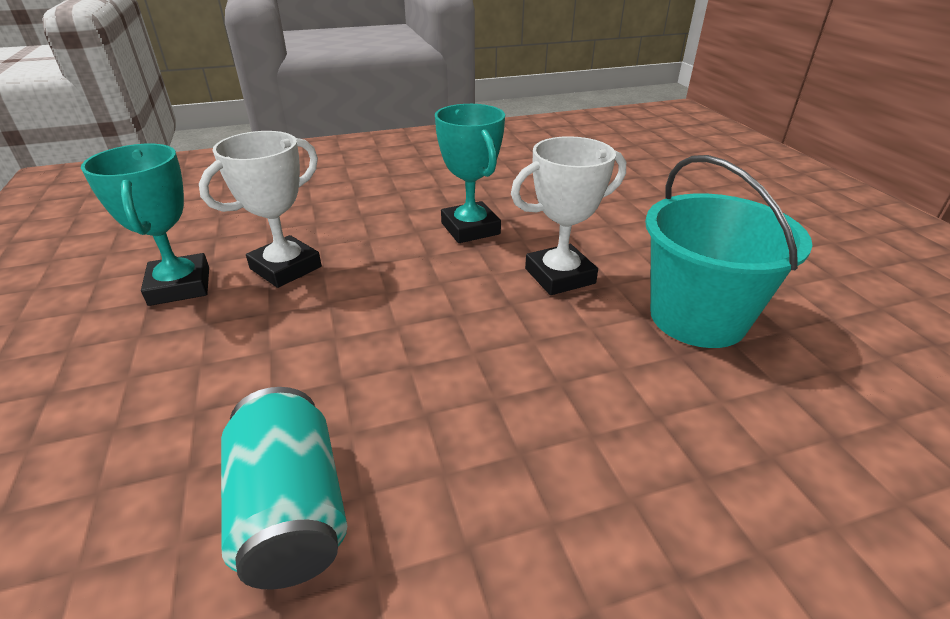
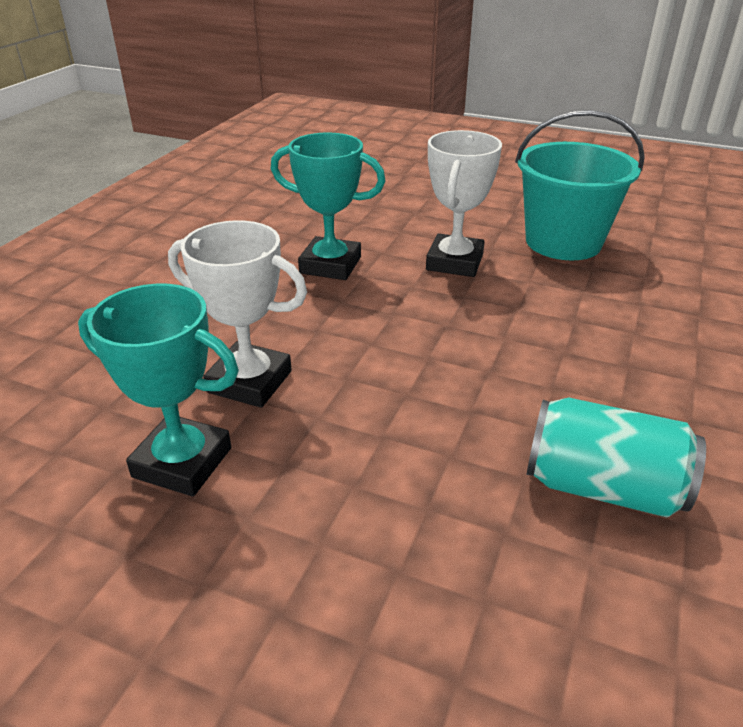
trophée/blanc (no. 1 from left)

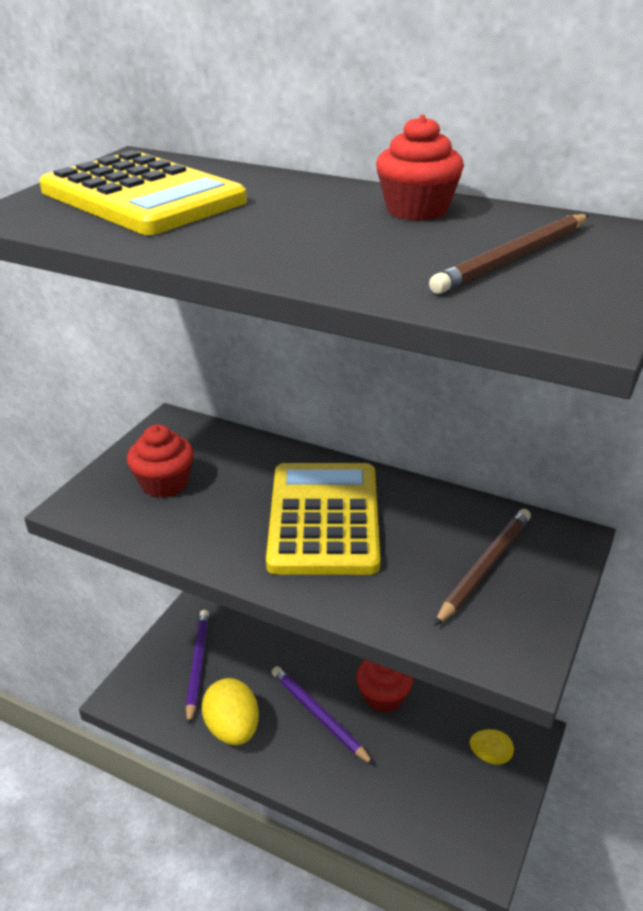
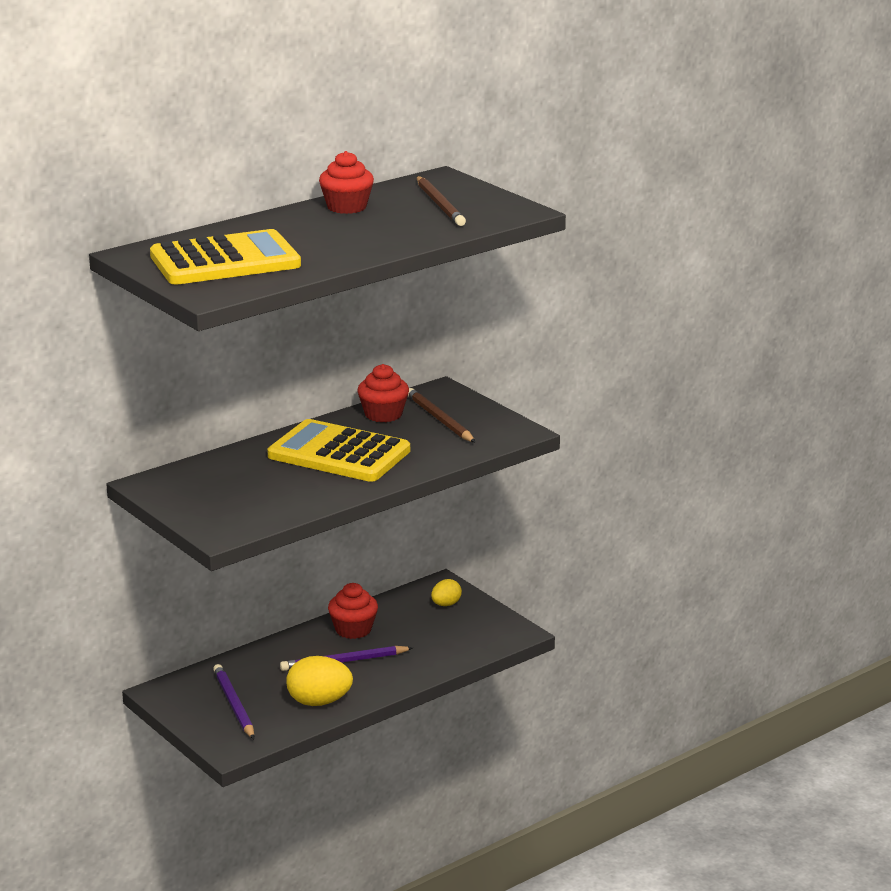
muffin/rouge (no. 3 from left)
crayon/violet (no. 1 from left)

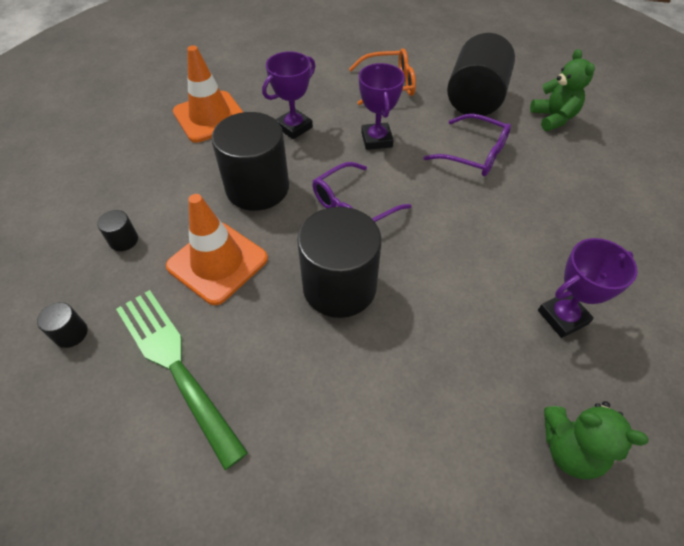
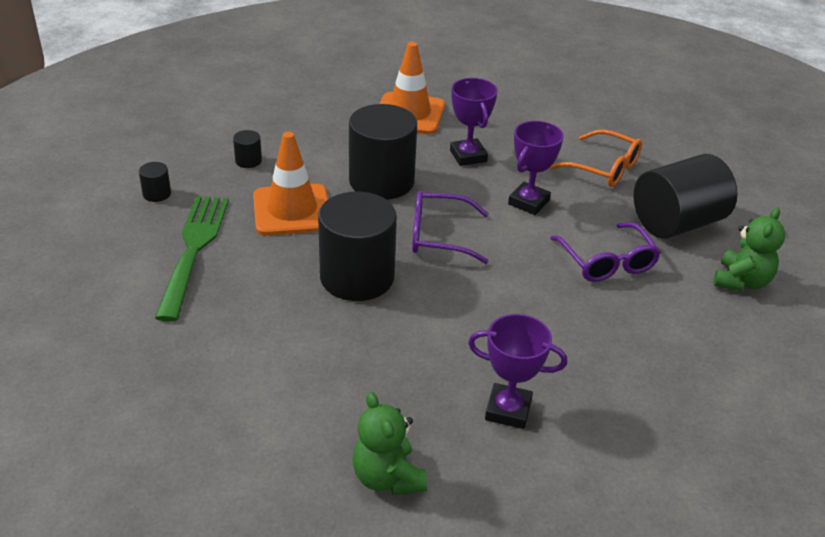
trophée/violet (no. 1 from left)

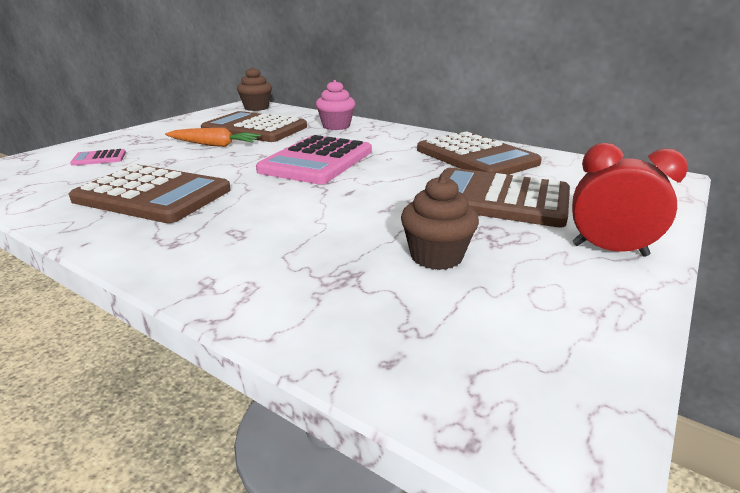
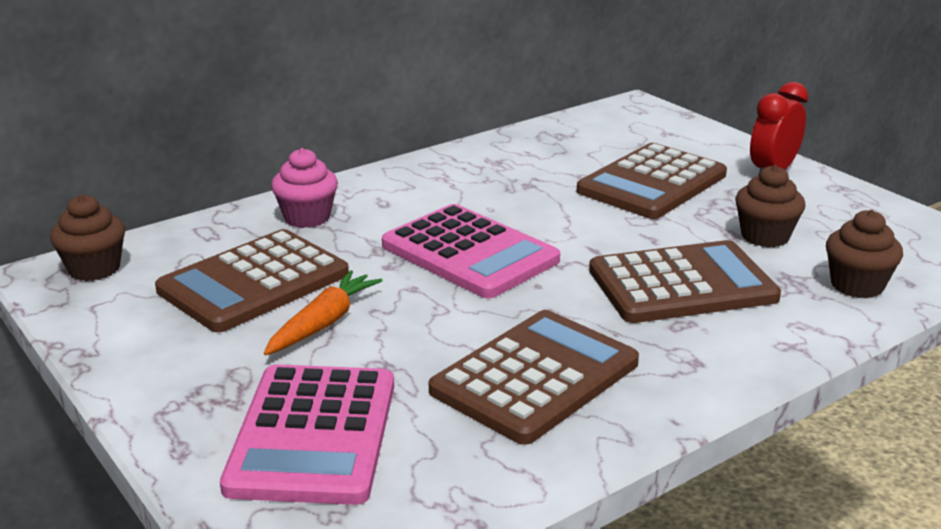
calculatrice/marron (no. 4 from left)
calculatrice/rose (no. 1 from left)
muffin/marron (no. 3 from left)

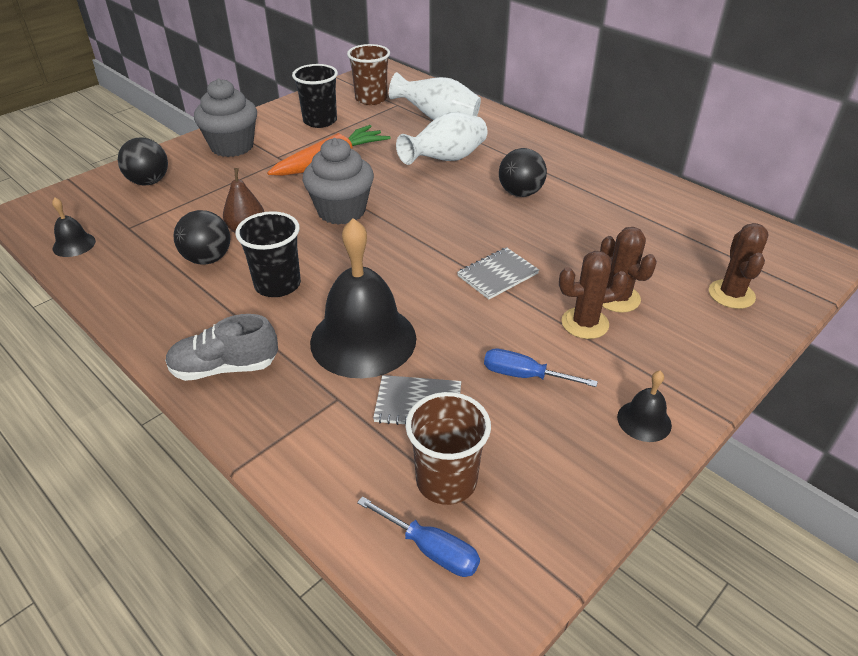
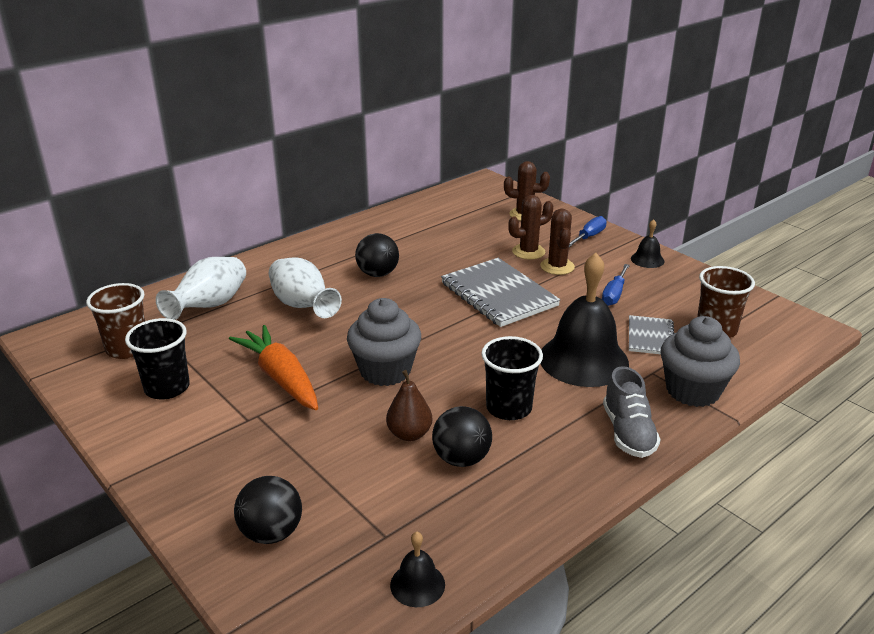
muffin/gris (no. 2 from left)
carnet/gris (no. 1 from left)
tournevis/bleu (no. 1 from left)

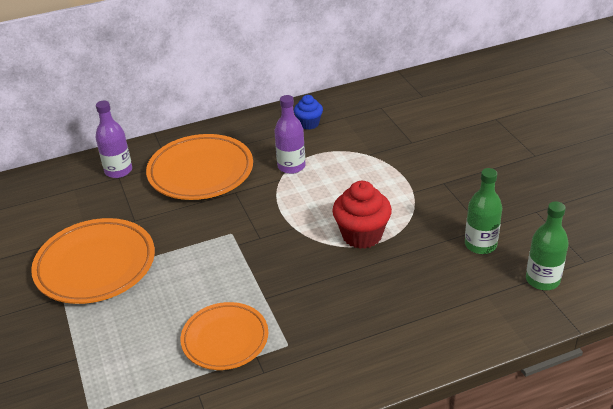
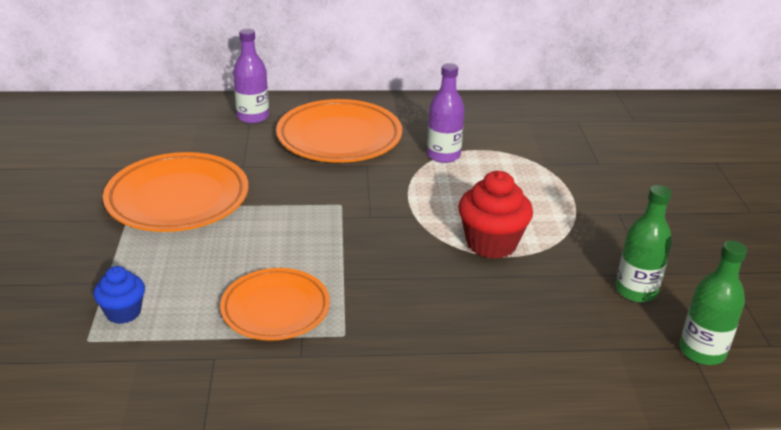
muffin/bleu

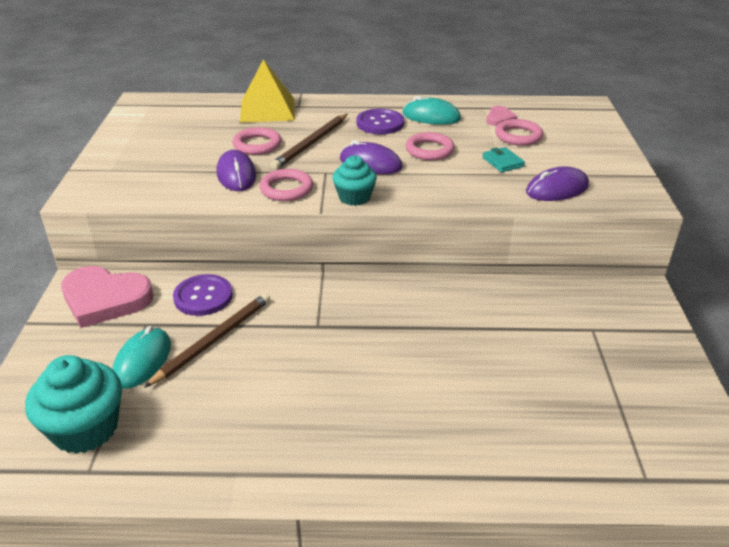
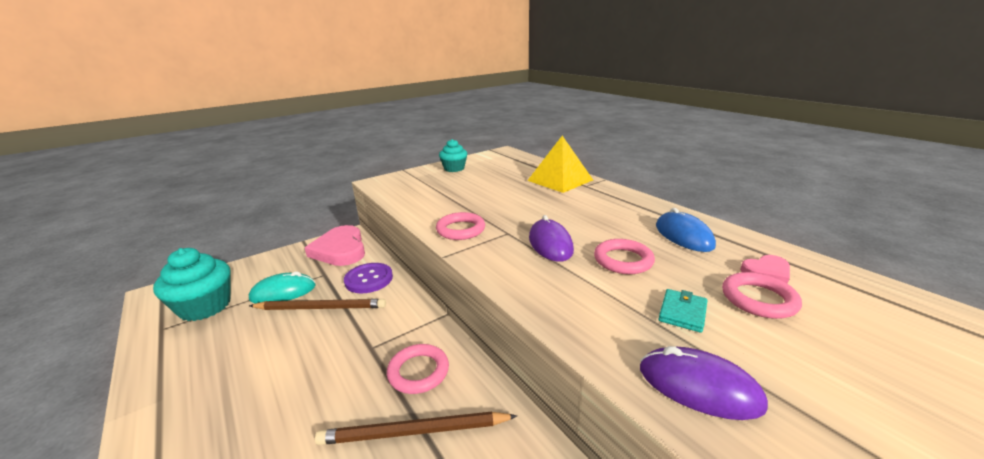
souris/bleu
bouton/violet (no. 2 from left in the first image)
crayon/marron (no. 2 from left)
anneau/rose (no. 1 from left)
souris/violet (no. 1 from left in the first image)
muffin/turquoise (no. 2 from left)

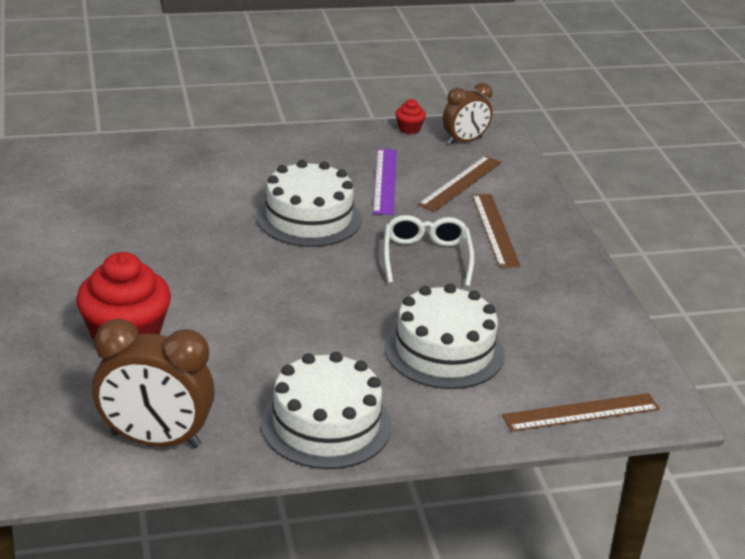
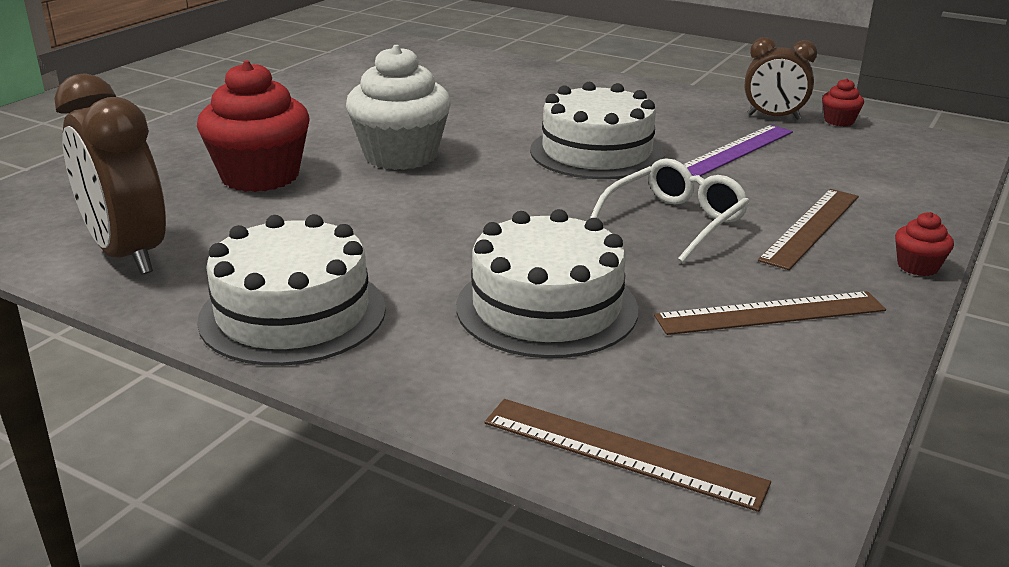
réveil/marron (no. 2 from left)
règle/marron (no. 2 from left)
muffin/blanc
muffin/rouge (no. 3 from left)

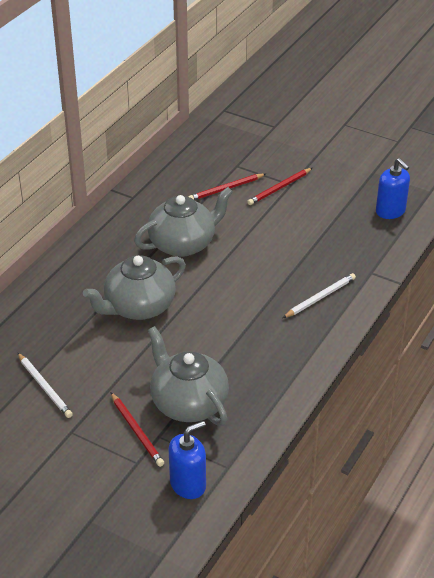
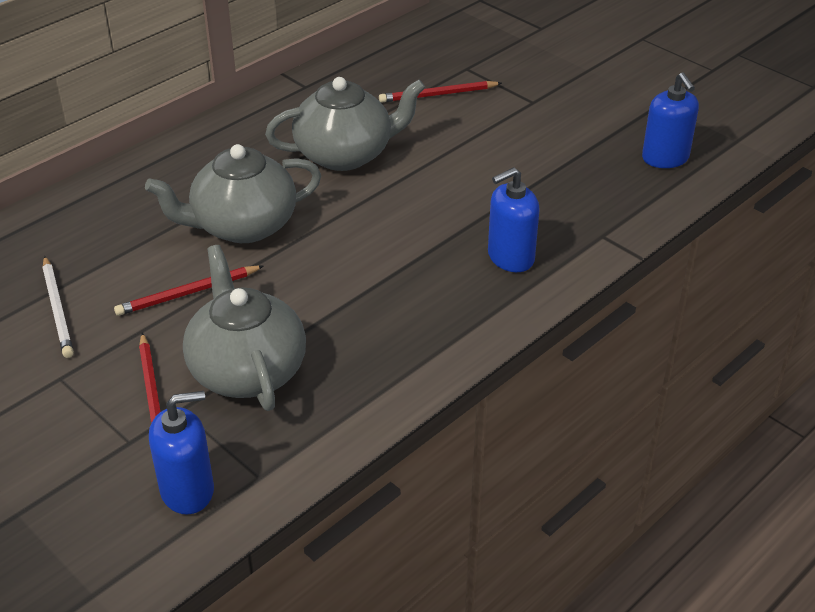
crayon/rouge (no. 2 from left)
distributeur de savon/bleu (no. 2 from left)

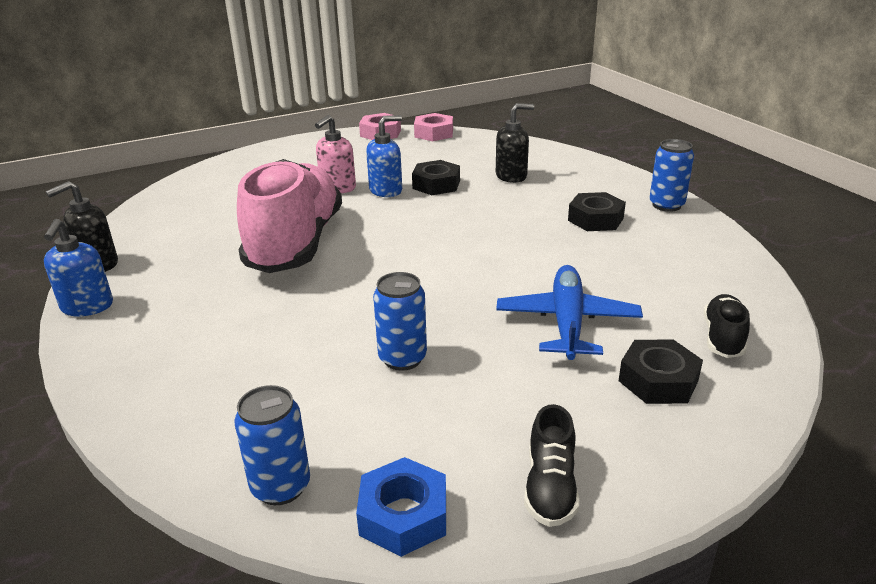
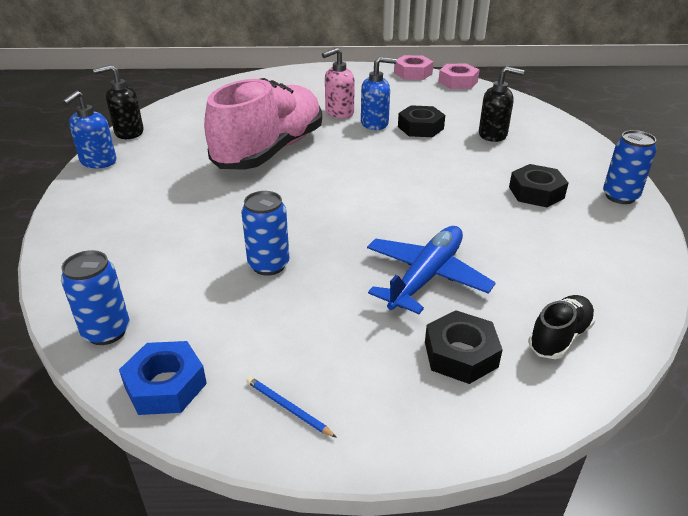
crayon/bleu

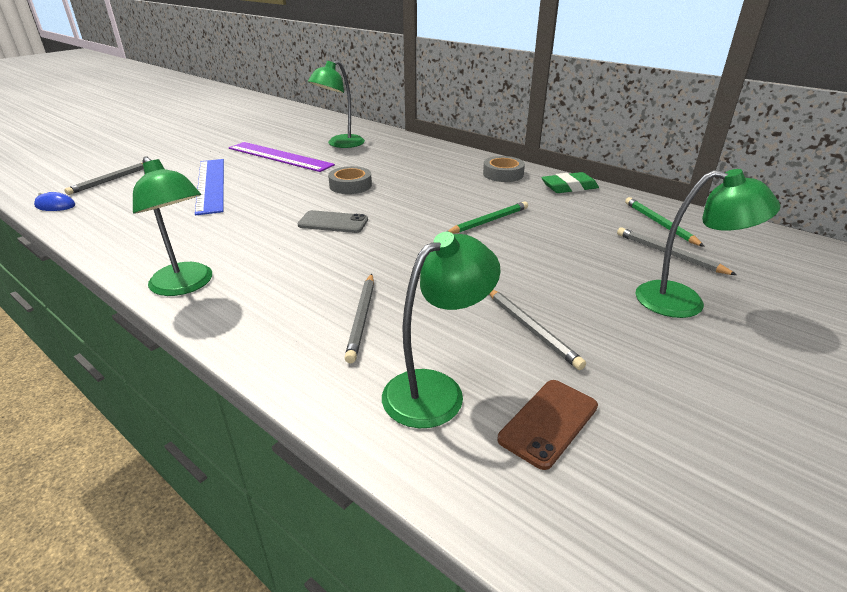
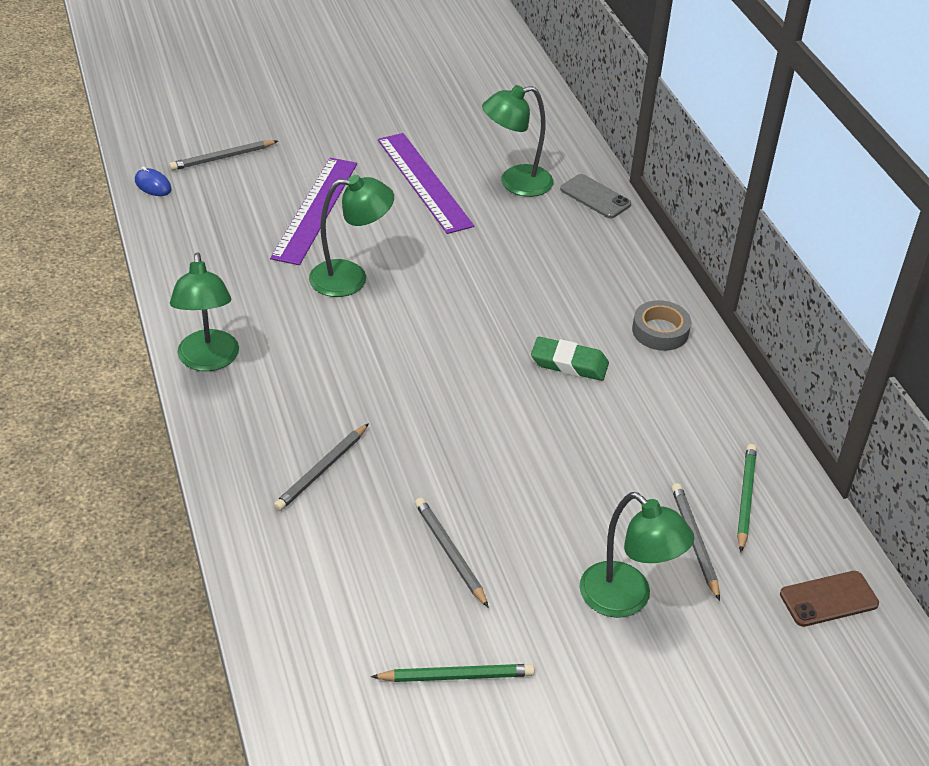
règle/violet (no. 1 from left)
ruban adhésif/gris (no. 1 from left in the first image)
gomme/vert
crayon/vert (no. 1 from left)
téléphone/gris
lampe/vert (no. 2 from left)
crayon/gris (no. 3 from left)
téléphone/marron

